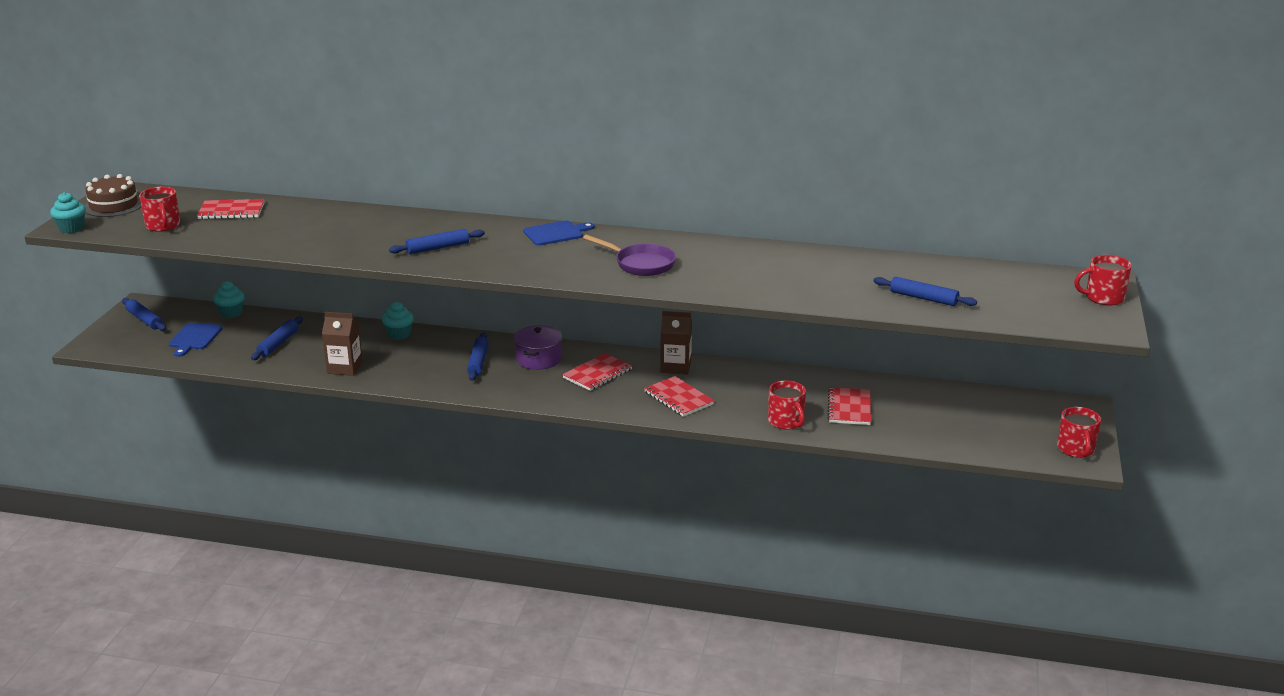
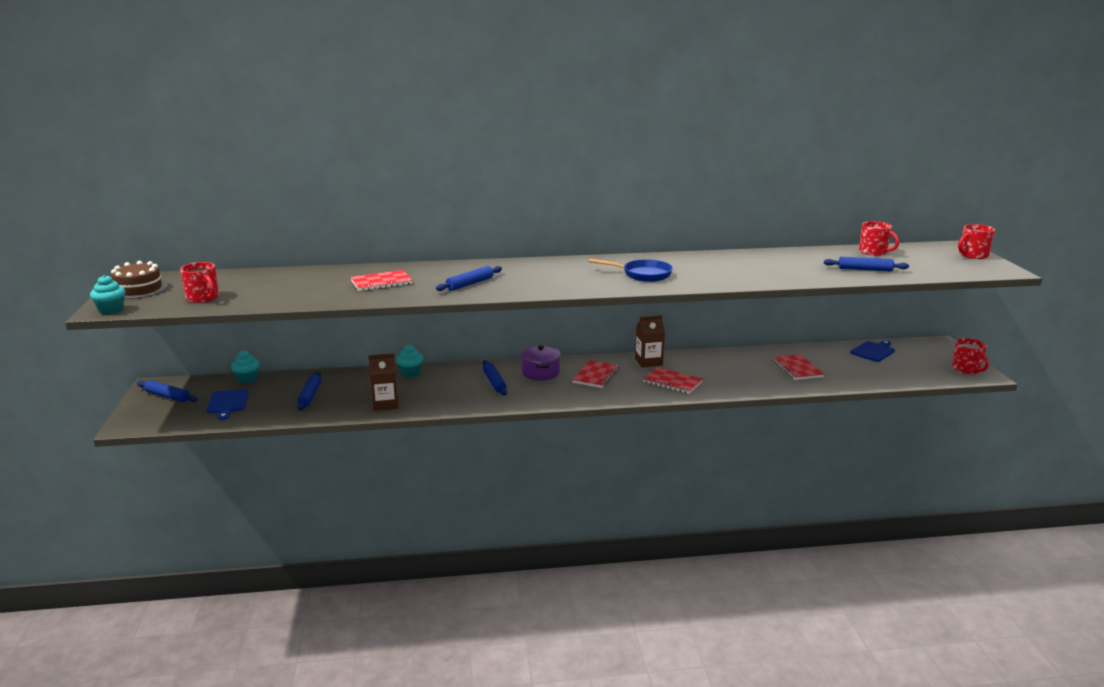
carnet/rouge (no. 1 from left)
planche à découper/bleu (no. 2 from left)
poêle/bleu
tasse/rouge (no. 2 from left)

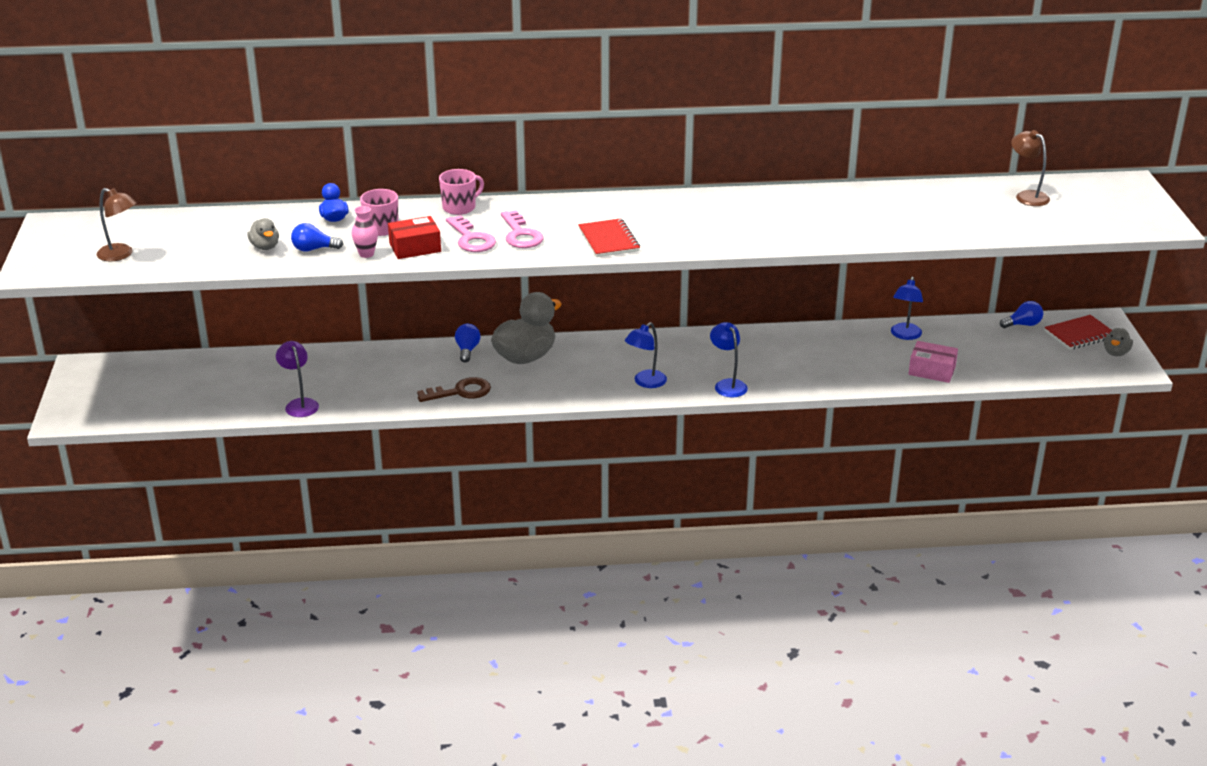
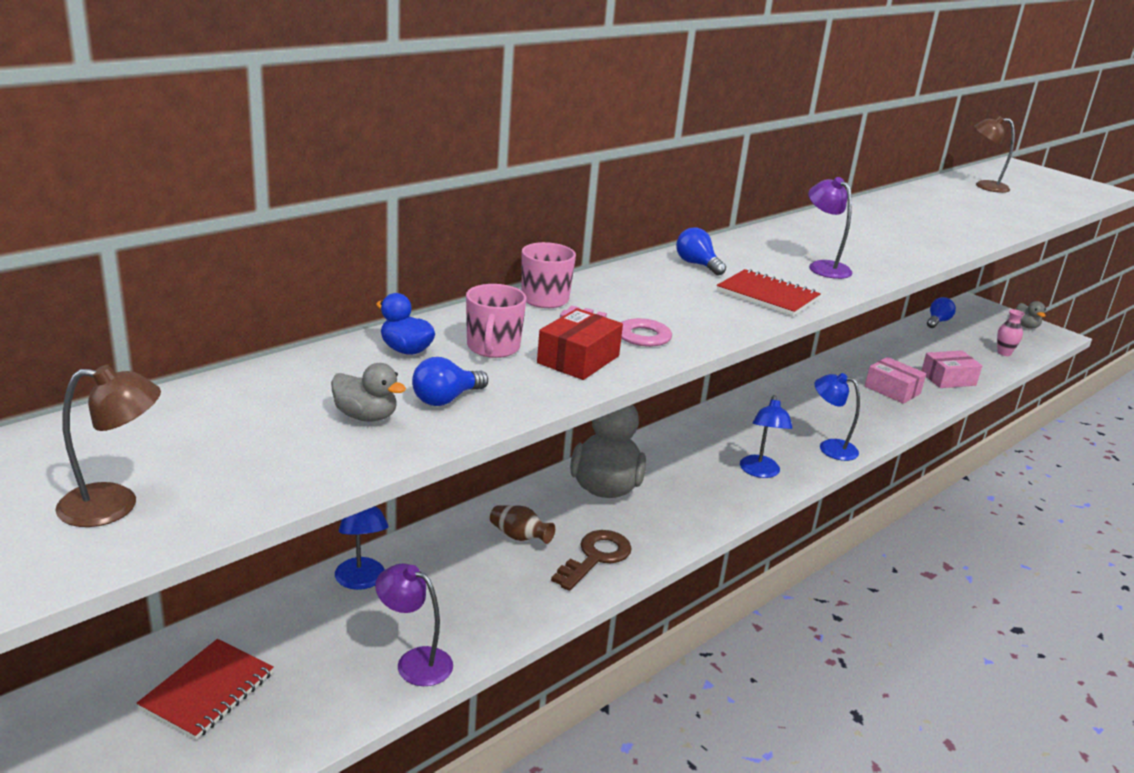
vase/rose
clé/rose (no. 2 from left in the first image)
lampe/bleu (no. 1 from left)
carnet/rouge (no. 1 from left)
ampoule/bleu (no. 2 from left)
lampe/violet (no. 2 from left)
boîte/rose (no. 1 from left)
vase/marron

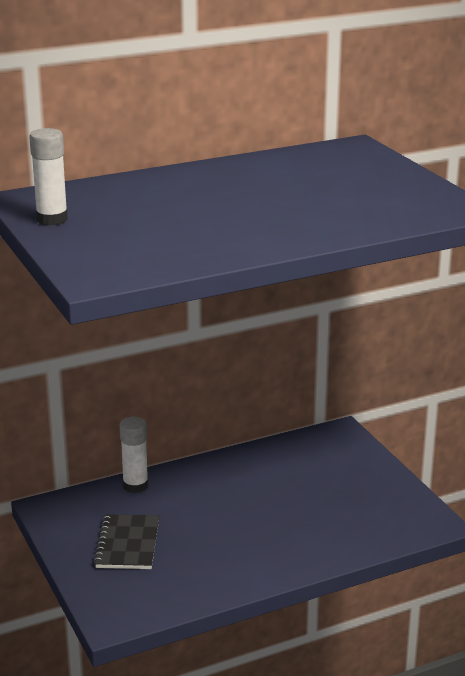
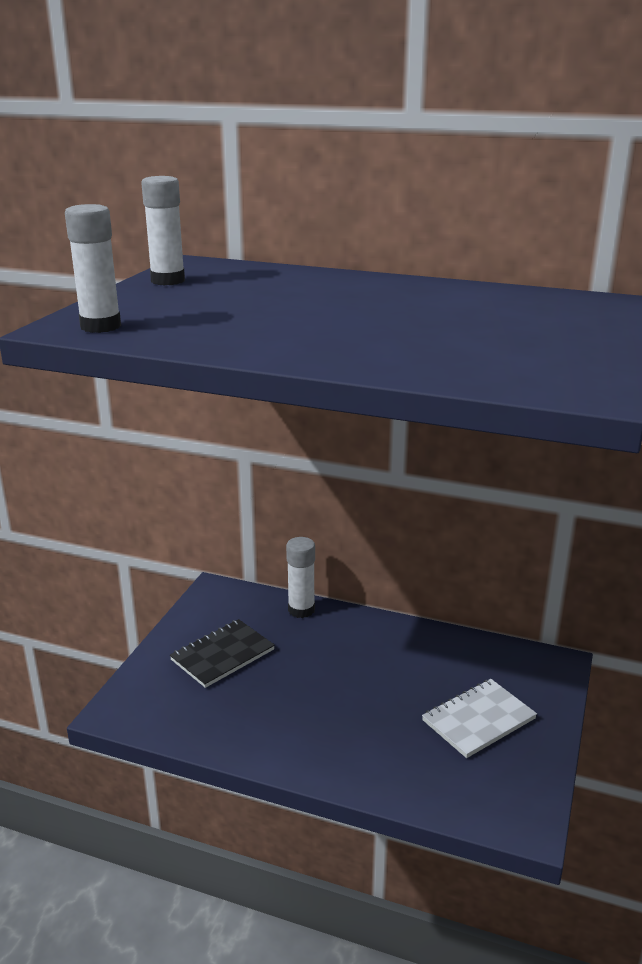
bâton de colle/blanc (no. 1 from left)
carnet/blanc

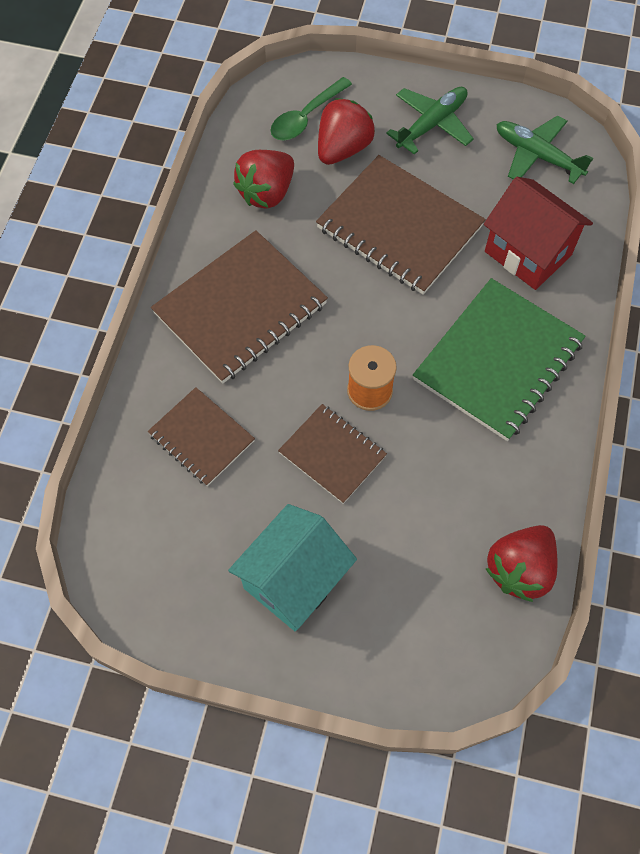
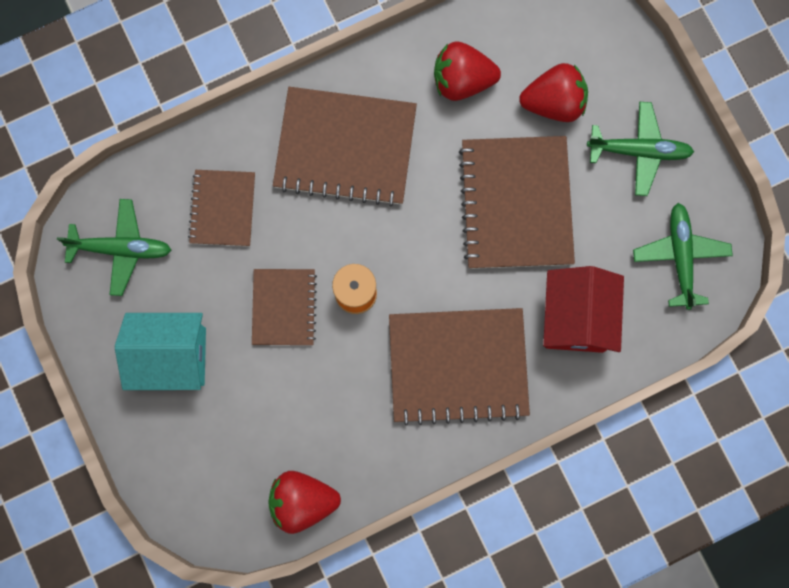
cuillère/vert
carnet/marron (no. 4 from left)
avion/vert (no. 1 from left)

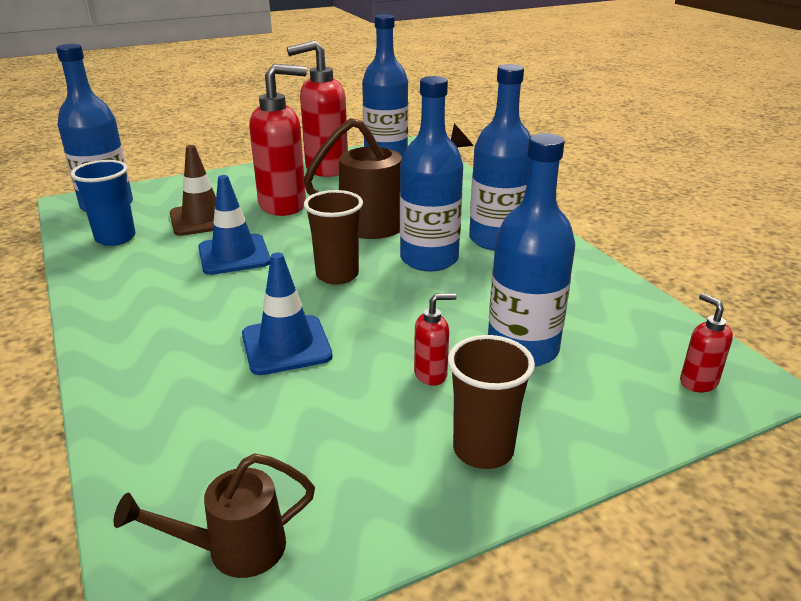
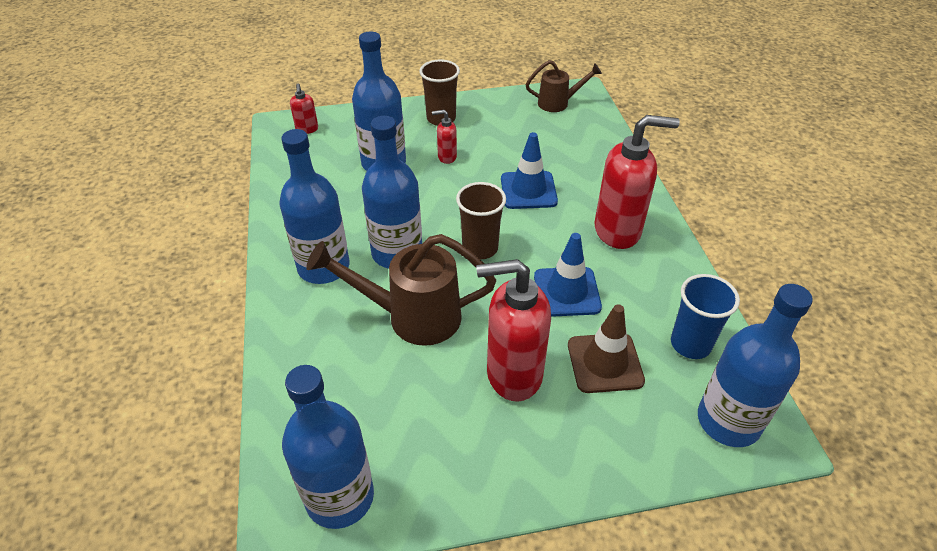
distributeur de savon/rouge (no. 4 from left)

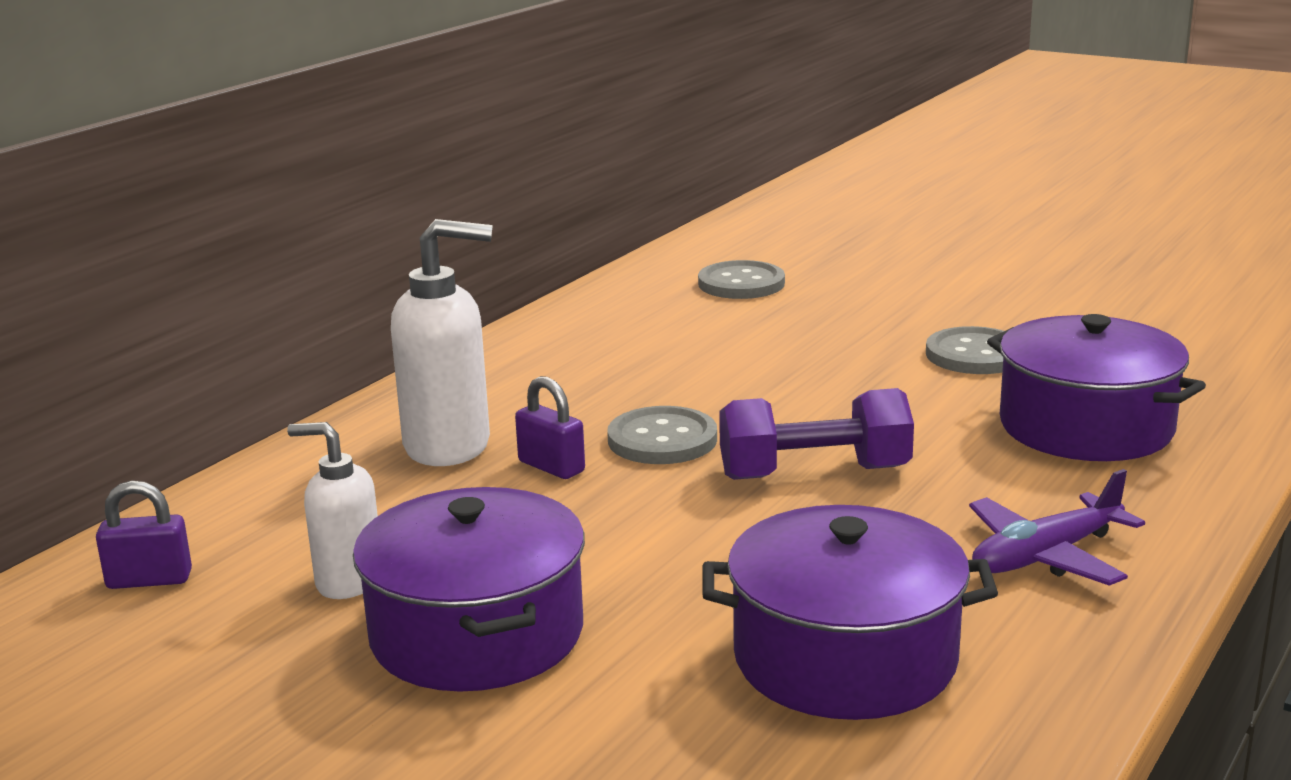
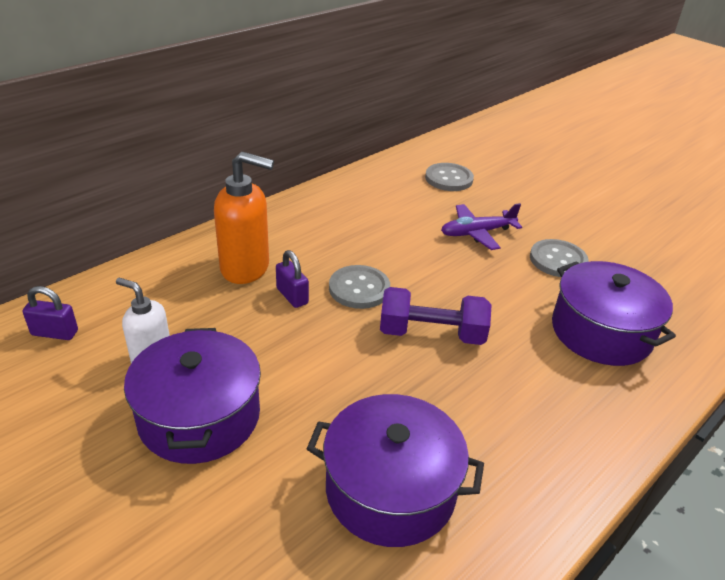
distributeur de savon/orange
avion/violet

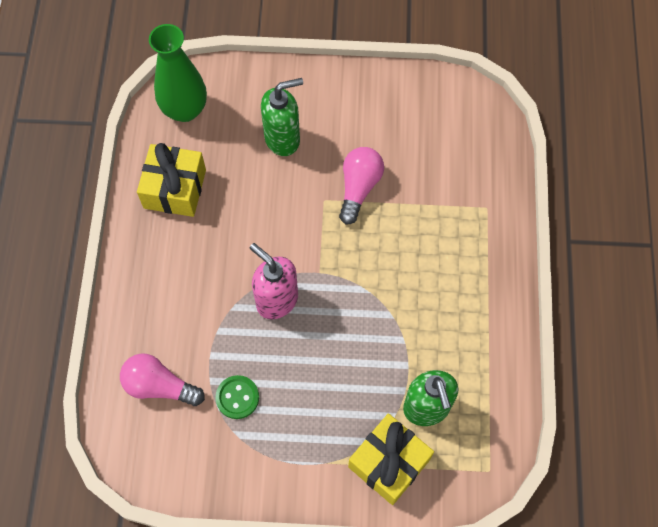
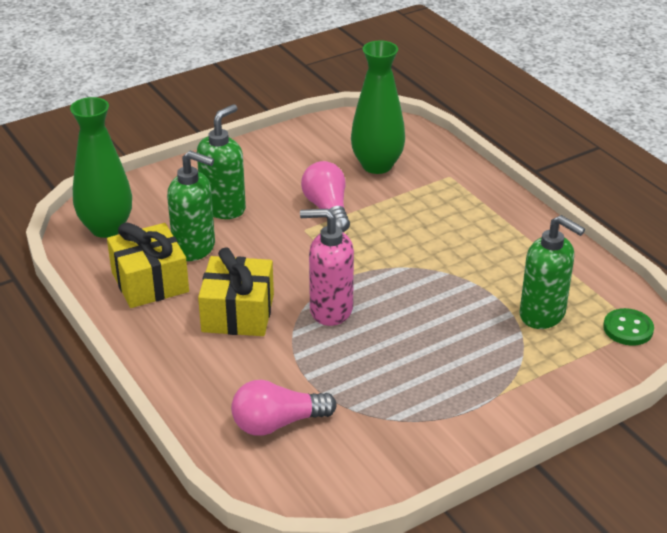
bouton/vert
cadeau/jaune (no. 2 from left)
vase/vert (no. 2 from left)
distributeur de savon/vert (no. 1 from left)

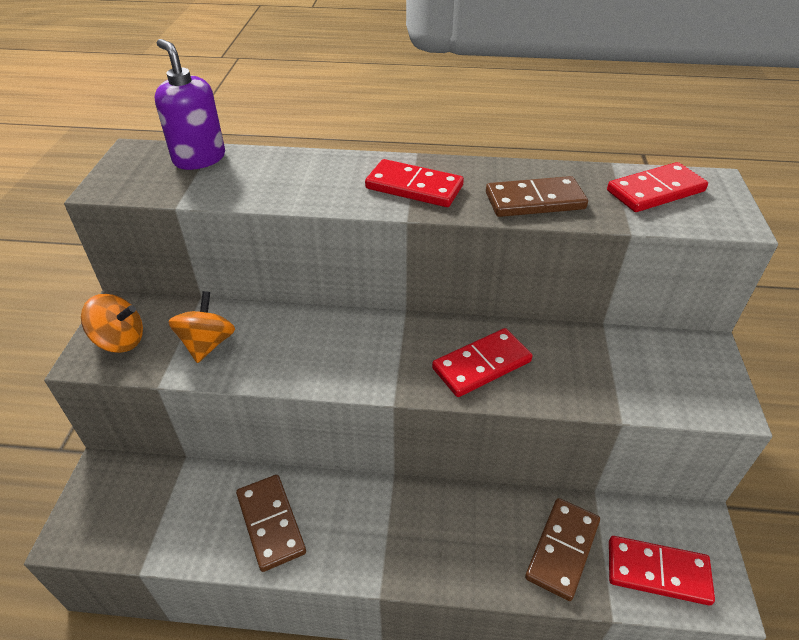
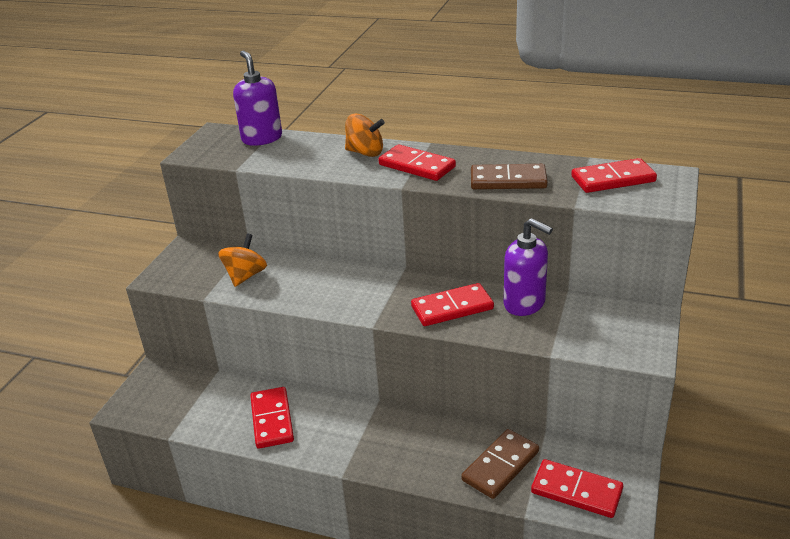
toupie/orange (no. 2 from left)
domino/rouge (no. 1 from left)
distributeur de savon/violet (no. 2 from left)

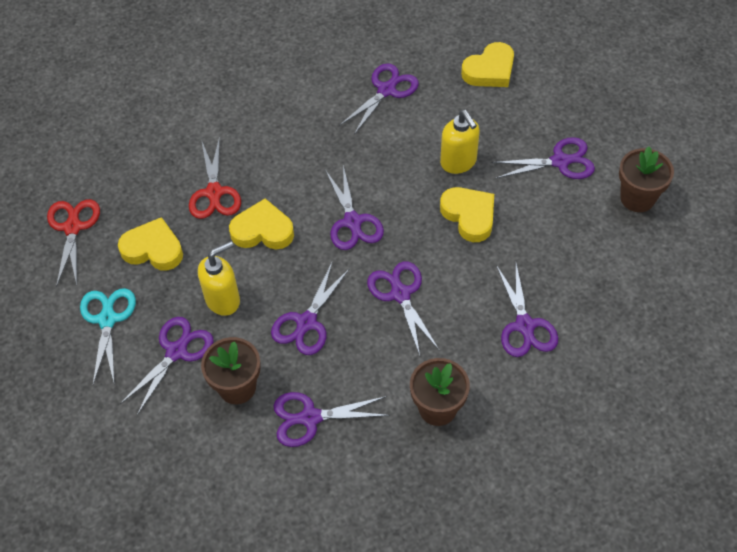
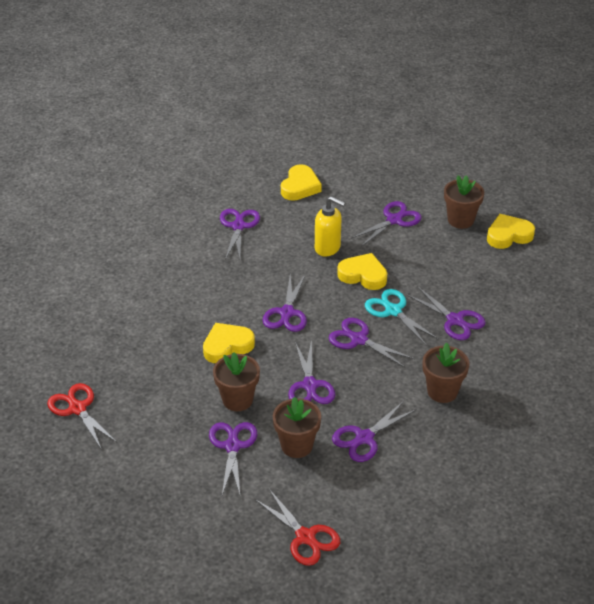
ciseaux/rouge (no. 2 from left)
ciseaux/violet (no. 3 from left)
cœur/jaune (no. 4 from left)
pot de fleurs/marron (no. 1 from left)
ciseaux/turquoise

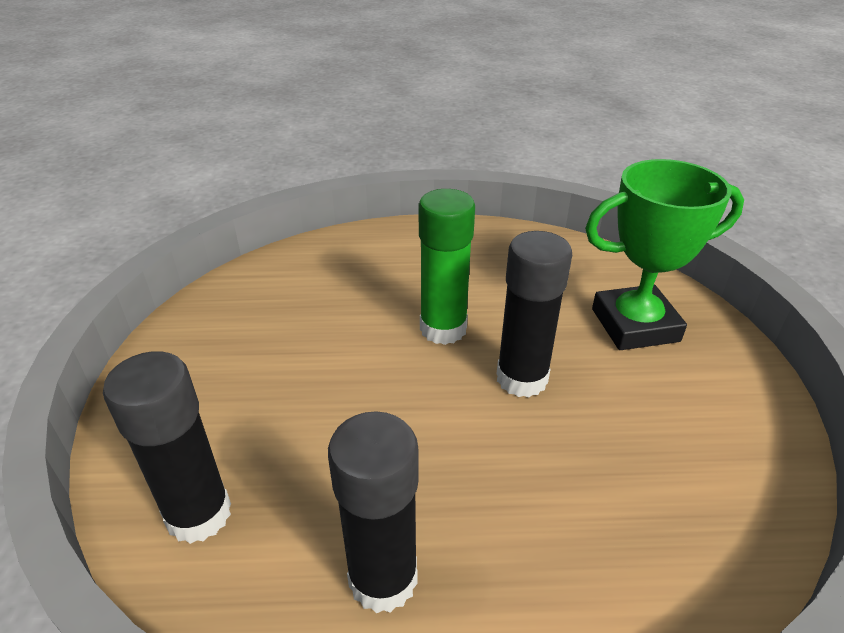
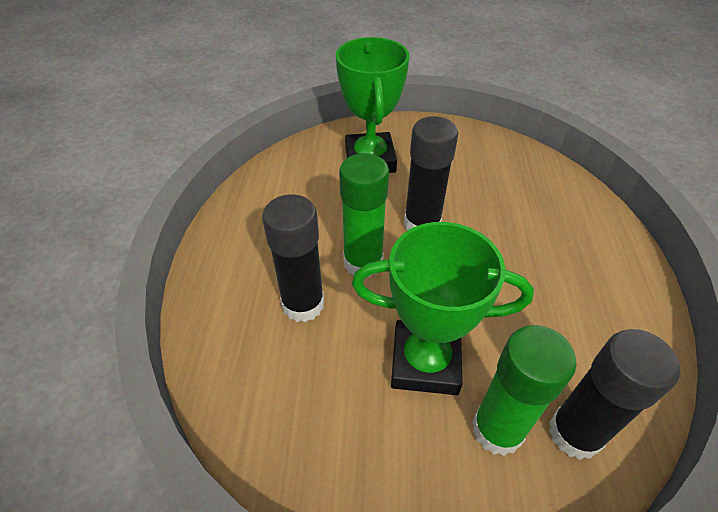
bâton de colle/noir (no. 1 from left)
trophée/vert (no. 2 from left)
bâton de colle/vert (no. 2 from left)

